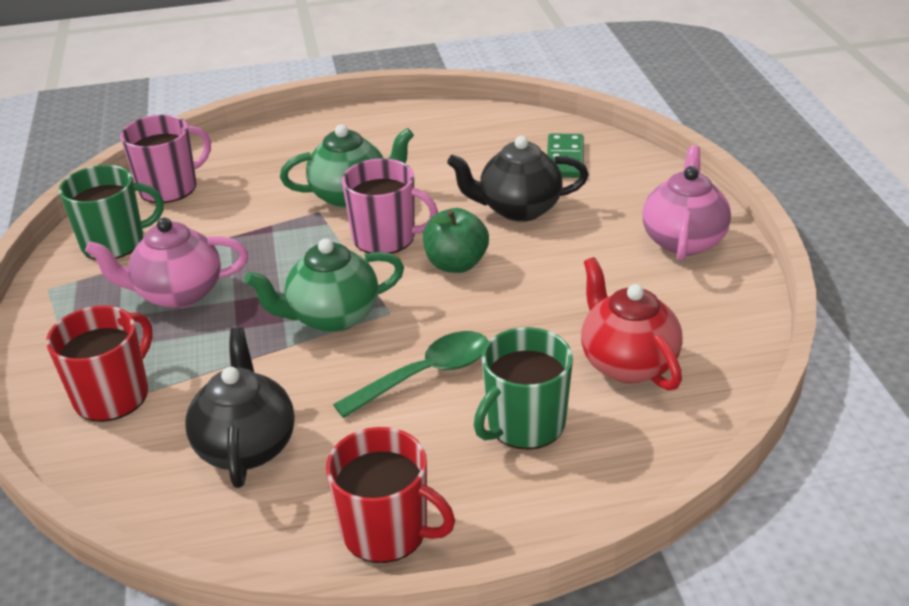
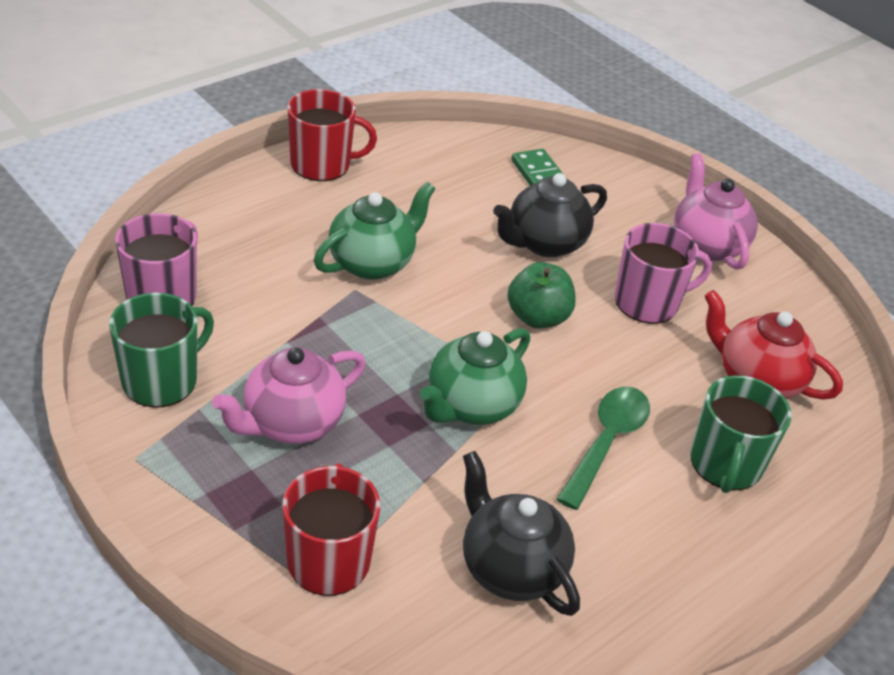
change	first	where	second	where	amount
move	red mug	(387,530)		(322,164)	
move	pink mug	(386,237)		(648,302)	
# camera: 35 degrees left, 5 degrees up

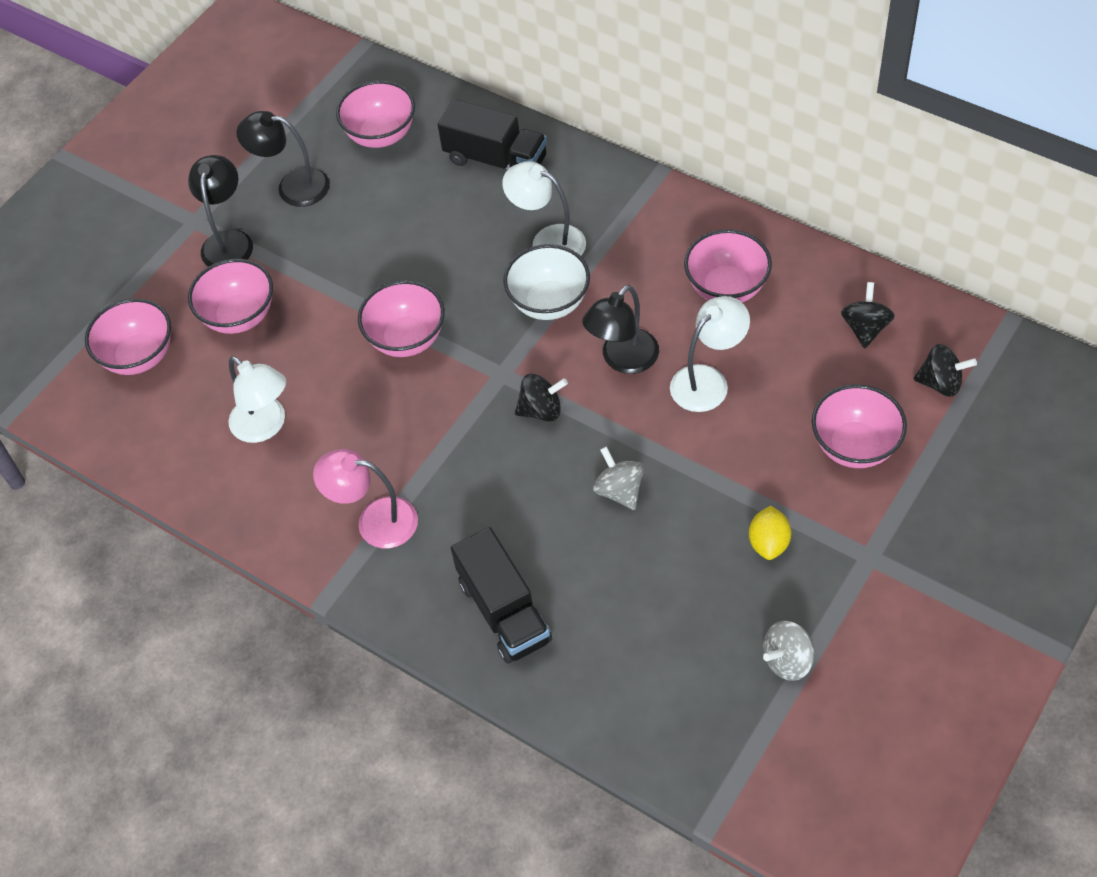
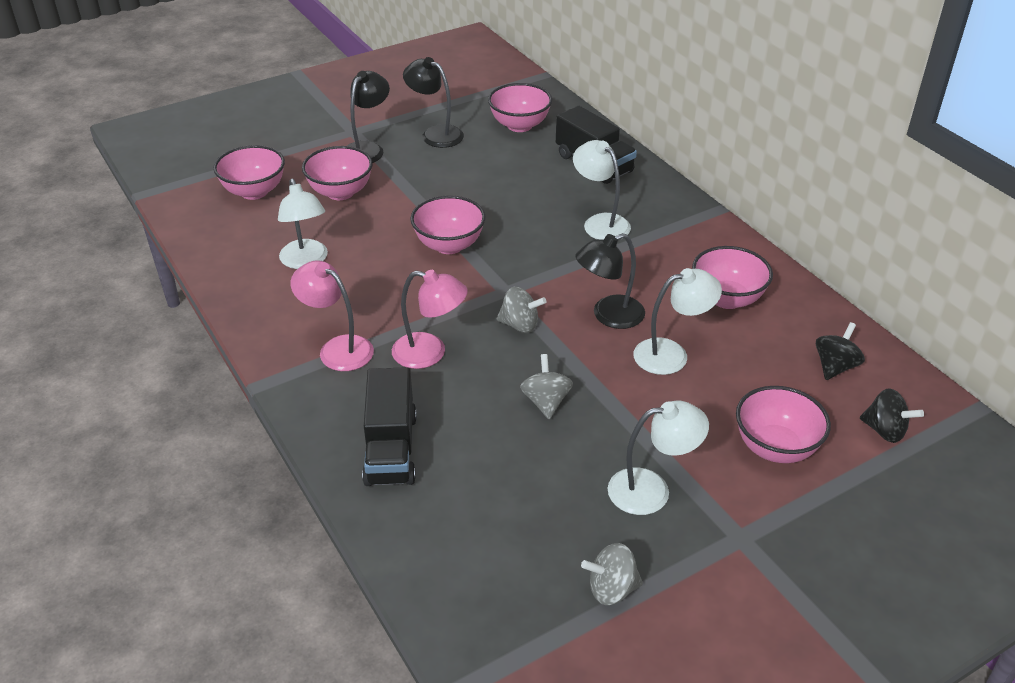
change	first	where	second	where	amount
delete	white bowl	(549,303)			
recolor	black spinning top	(541,410)	grey spinning top	(520,325)	
replace	yellow lemon	(768,543)	white lamp	(651,490)	
insert			pink lamp	(430,353)	
# camera: 20 degrees right, 15 degrees down

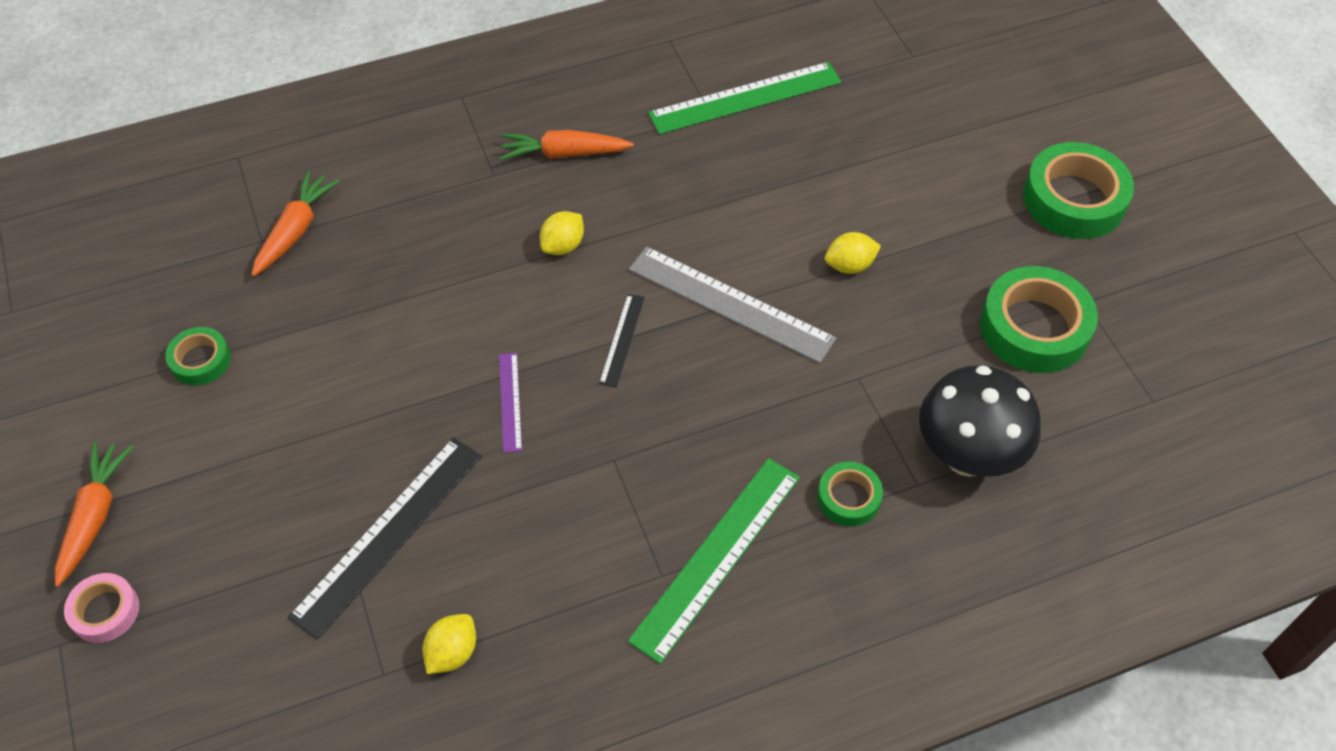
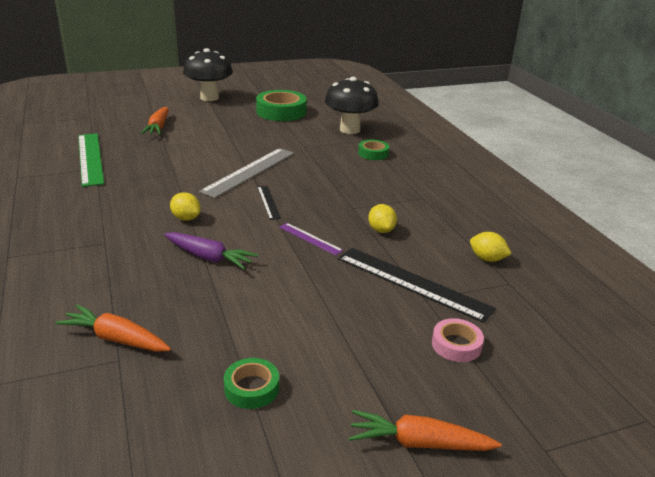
change	first	where	second	where	amount
move	pink tape	(105,611)		(456,345)	
rotate	purple ruler	(510,401)		(310,238)	45 degrees clockwise
move	orange carrot	(564,153)		(158,127)	
rotate	black ruler	(622,340)		(268,202)	60 degrees clockwise
delete	green ruler	(716,556)			
move	yellow lemon	(849,265)		(381,230)	
replace	green tape	(1074,199)	black mushroom	(209,98)	
insert			purple carrot	(209,257)	
# camera: 90 degrees left, 25 degrees down

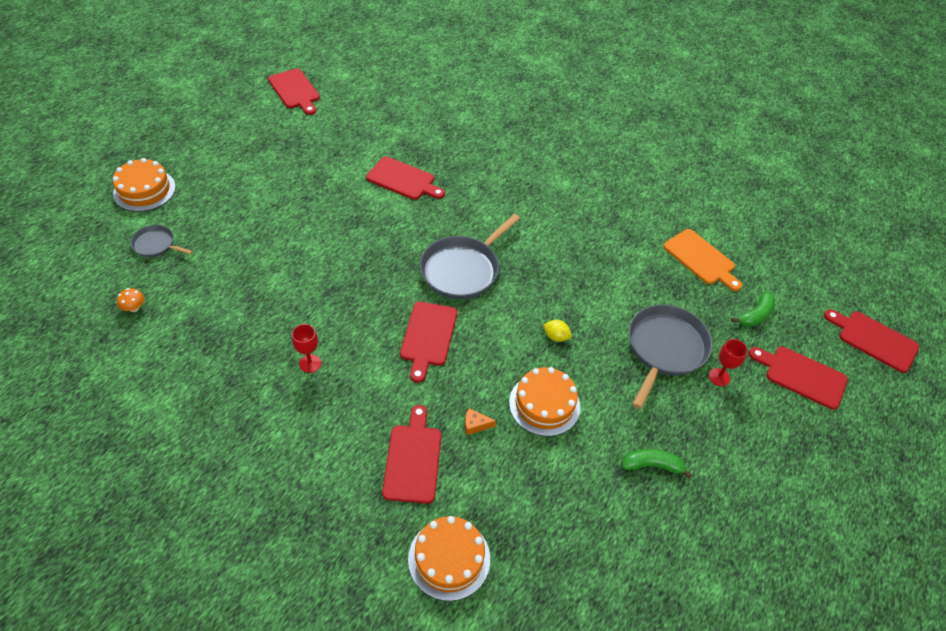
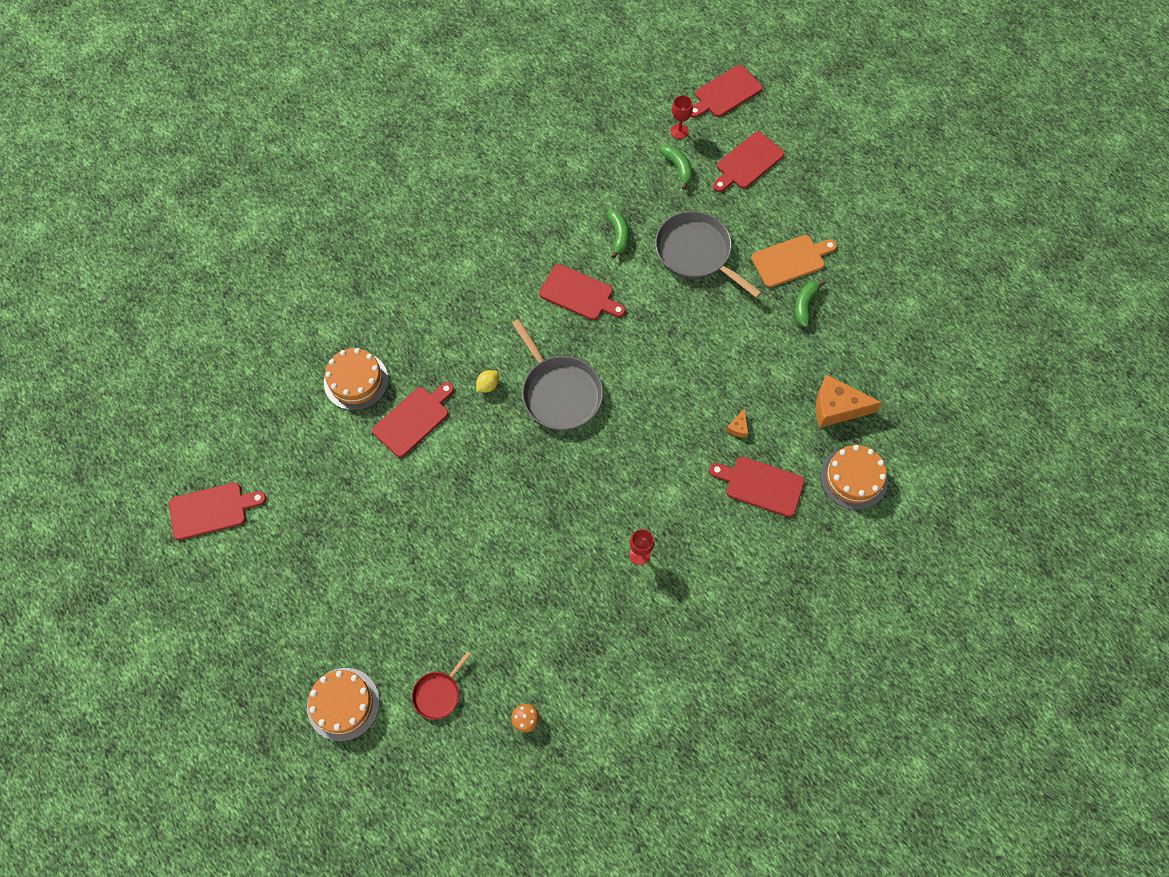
change	first	where	second	where	amount
recolor	grey pan	(156,245)	red pan	(438,694)	
move	red cutting board	(428,337)		(579,294)	
move	orange cake	(544,404)		(356,381)	
move	yellow lemon	(556,336)		(488,385)	
move	orange cutting board	(701,259)		(791,260)	
move	red goblet	(719,377)		(679,131)	
insert			green banana	(618,235)	
insert			orange cheese	(837,407)	
# camera: 70 degrees left, 15 degrees up

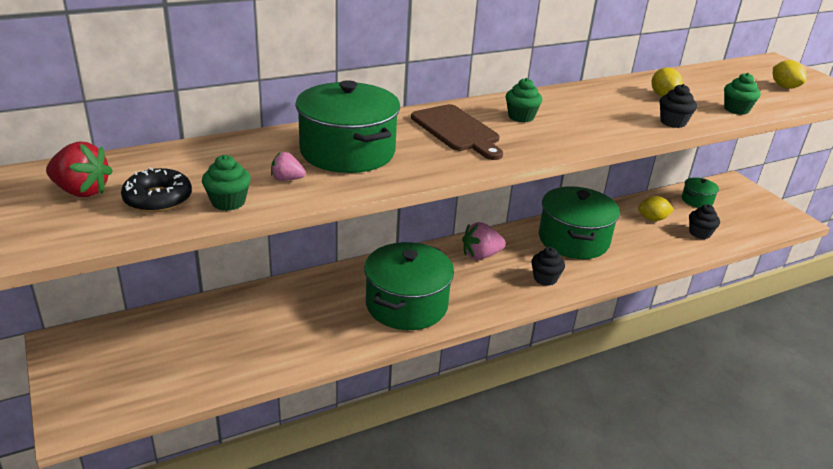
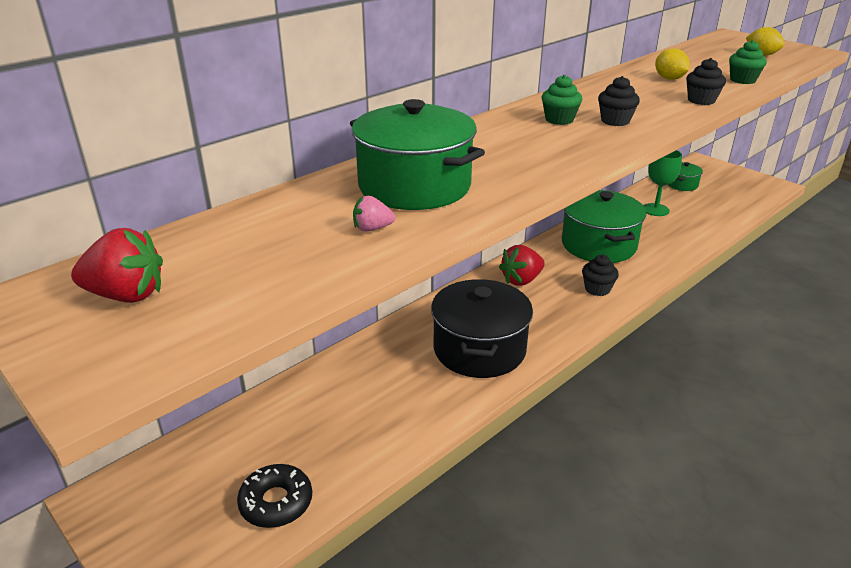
change	first	where	second	where	amount
move	black donut	(158,199)		(276,502)	
delete	green cupcake	(228,202)			
recolor	green pot	(406,305)	black pot	(479,349)	
delete	brown cutting board	(457,130)			
recolor	pink strawberry	(481,255)	red strawberry	(521,280)	
replace	yellow lemon	(652,219)	green goblet	(655,210)	
move	black cupcake	(699,233)		(615,121)	
# camera: 15 degrees left, 0 degrees up

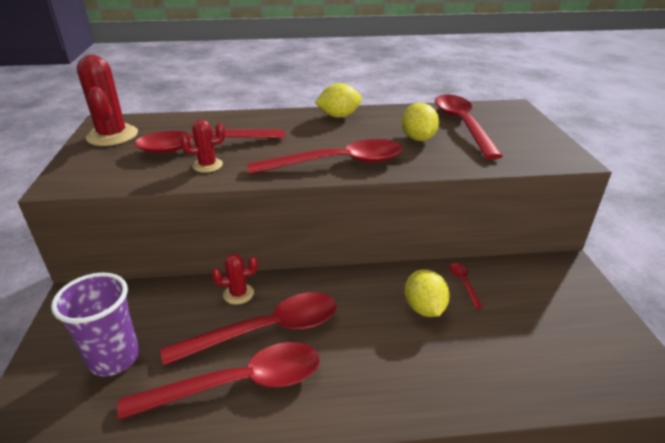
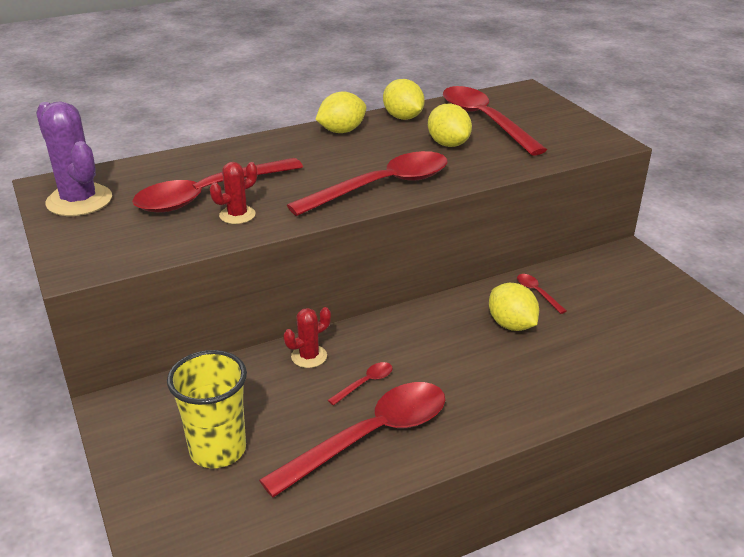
change	first	where	second	where	amount
recolor	purple cup	(114,358)	yellow cup	(218,450)	
recolor	red cactus	(112,136)	purple cactus	(79,201)	
resize	red spoon	(267,330)		(365,383)	x0.40
insert			yellow lemon	(403,117)	
# camera: 20 degrees left, 0 degrees up

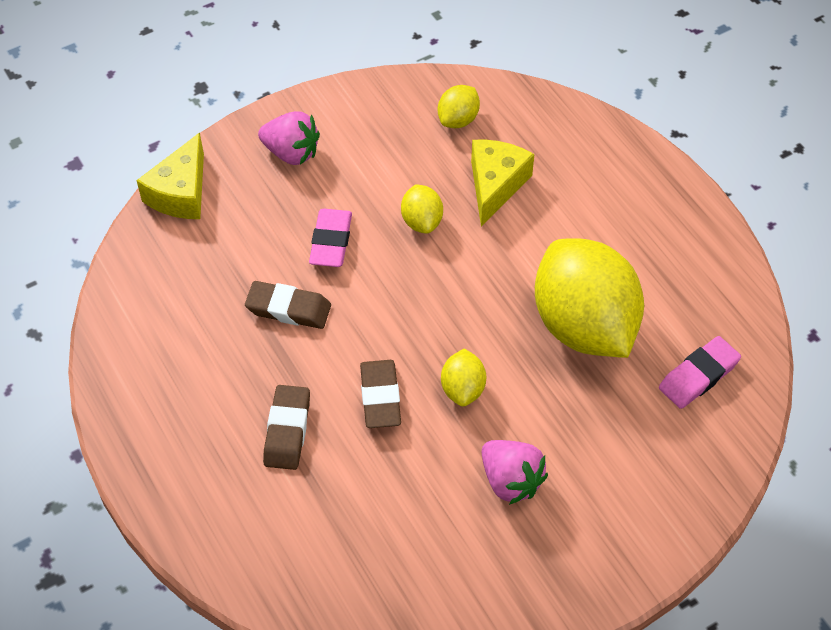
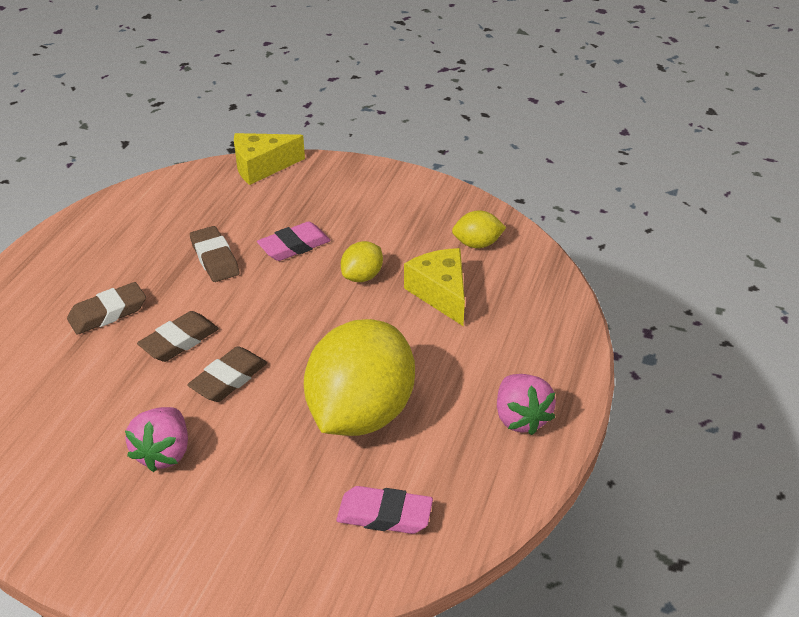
change	first	where	second	where	amount
move	pink strawberry	(291,153)		(520,418)	
replace	yellow lemon	(463,389)	brown eraser	(228,379)	
rotate	yellow cheese	(495,185)		(440,293)	90 degrees counterclockwise
# camera: 50 degrees right, 15 degrees down

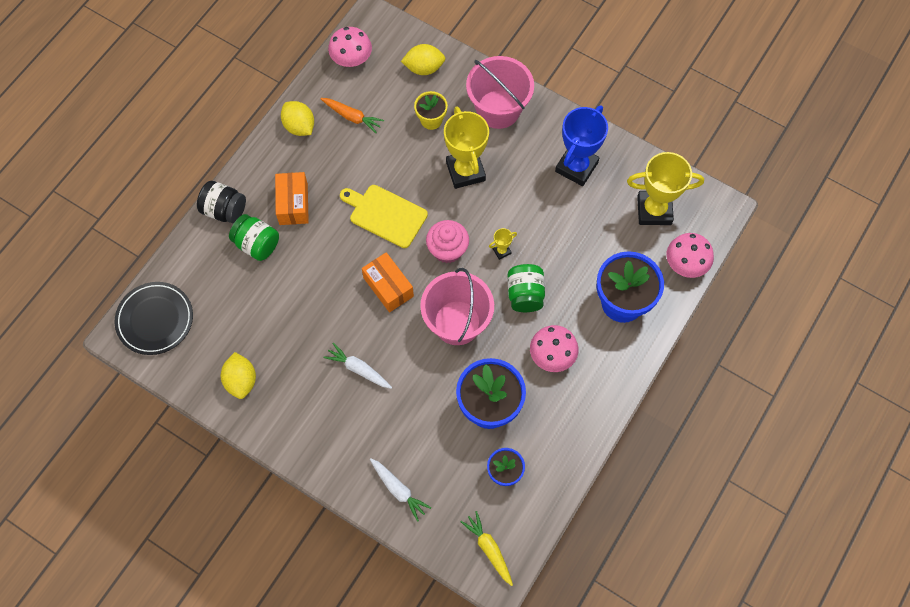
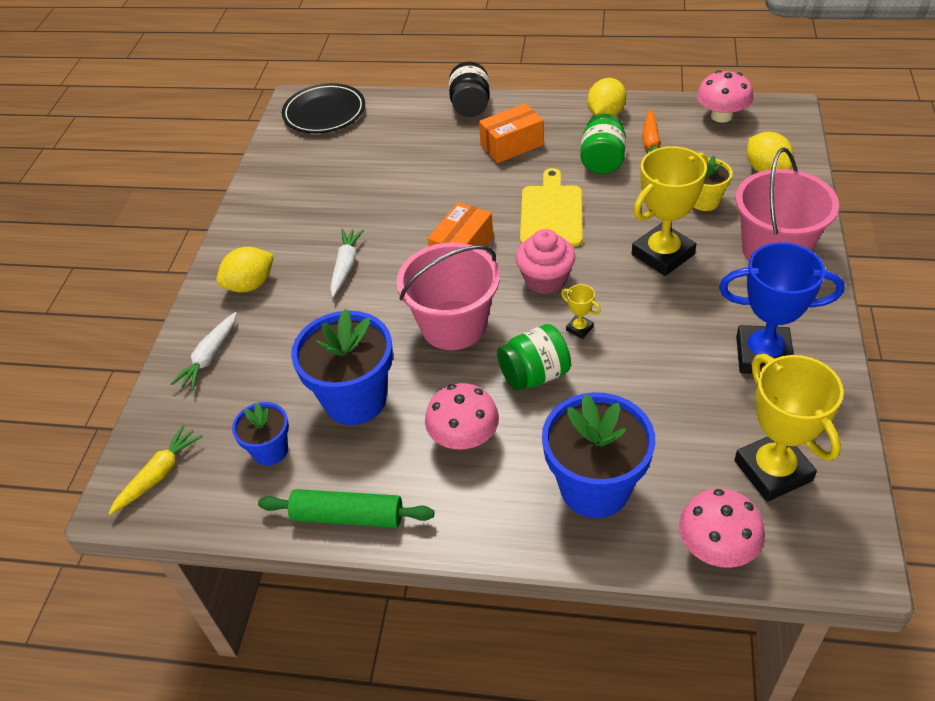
change	first	where	second	where	amount
move	yellow lemon	(241,380)		(250,285)	
move	green jar	(257,244)		(602,161)	
insert			green rolling pin	(348,516)	
# camera: 70 degrees right, 20 degrees down

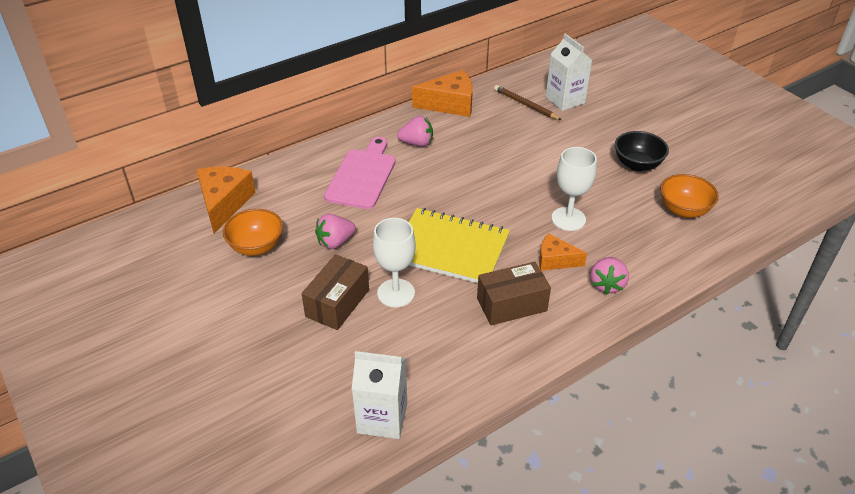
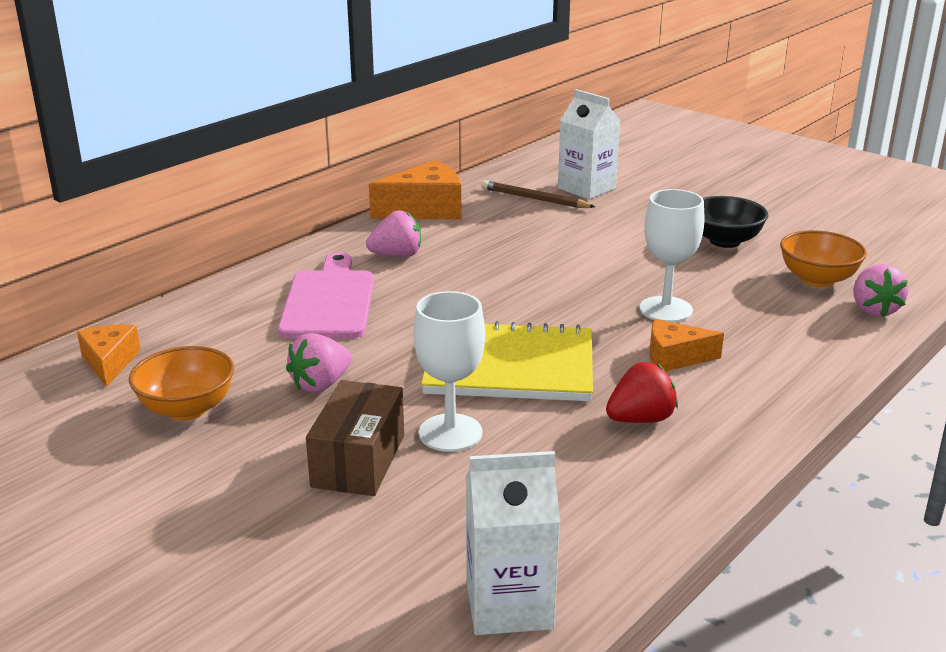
change	first	where	second	where	amount
resize	orange cheese	(224,203)		(109,363)	x0.61
replace	brown box	(511,305)	red strawberry	(640,419)	
move	pink strawberry	(607,284)		(873,310)	
# camera: 15 degrees left, 15 degrees down

